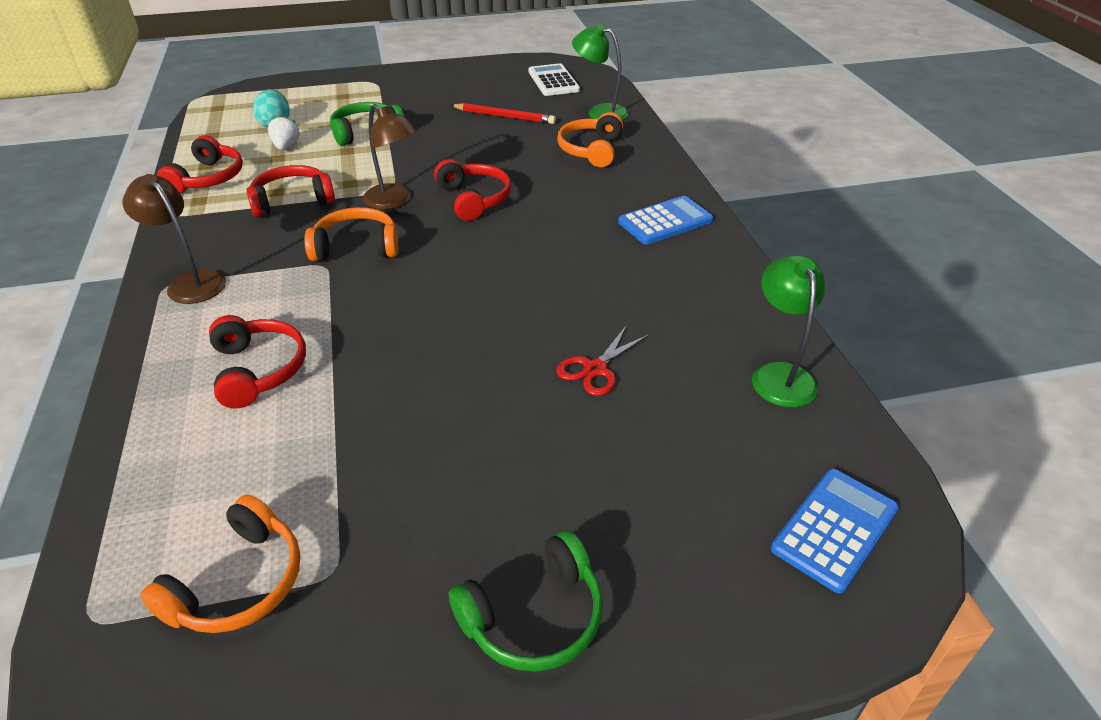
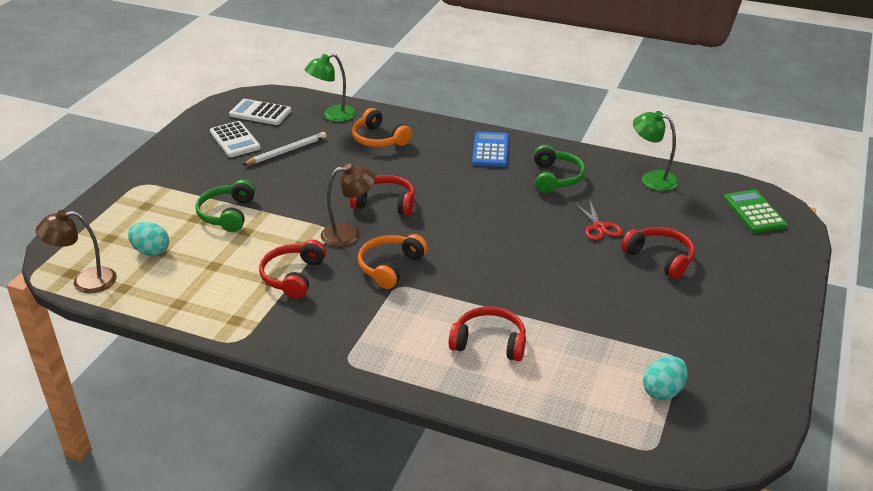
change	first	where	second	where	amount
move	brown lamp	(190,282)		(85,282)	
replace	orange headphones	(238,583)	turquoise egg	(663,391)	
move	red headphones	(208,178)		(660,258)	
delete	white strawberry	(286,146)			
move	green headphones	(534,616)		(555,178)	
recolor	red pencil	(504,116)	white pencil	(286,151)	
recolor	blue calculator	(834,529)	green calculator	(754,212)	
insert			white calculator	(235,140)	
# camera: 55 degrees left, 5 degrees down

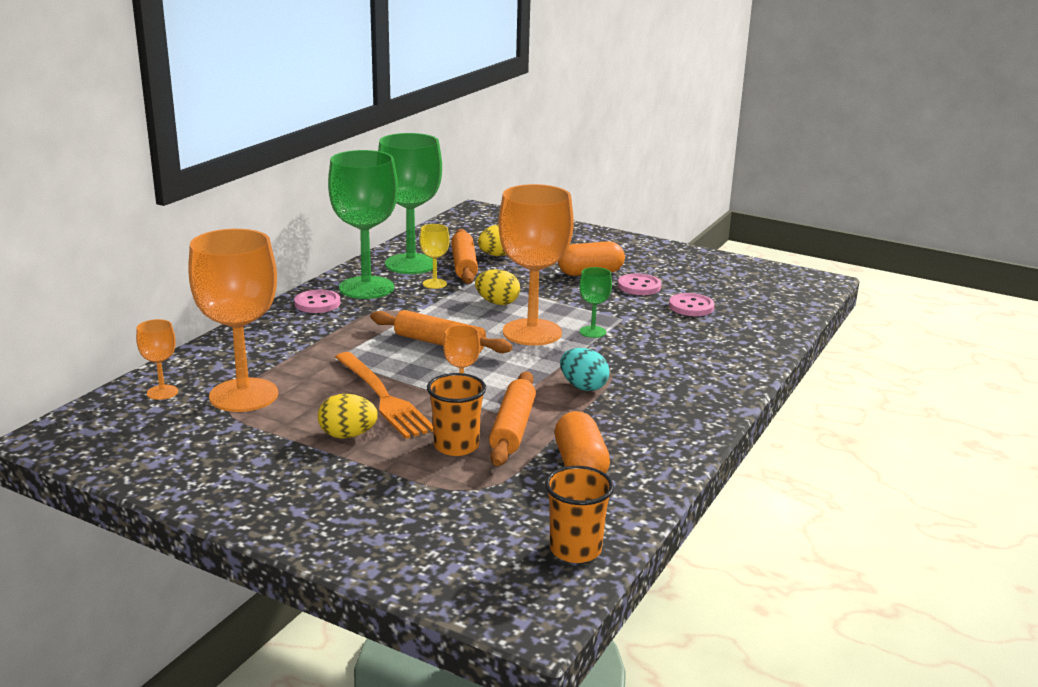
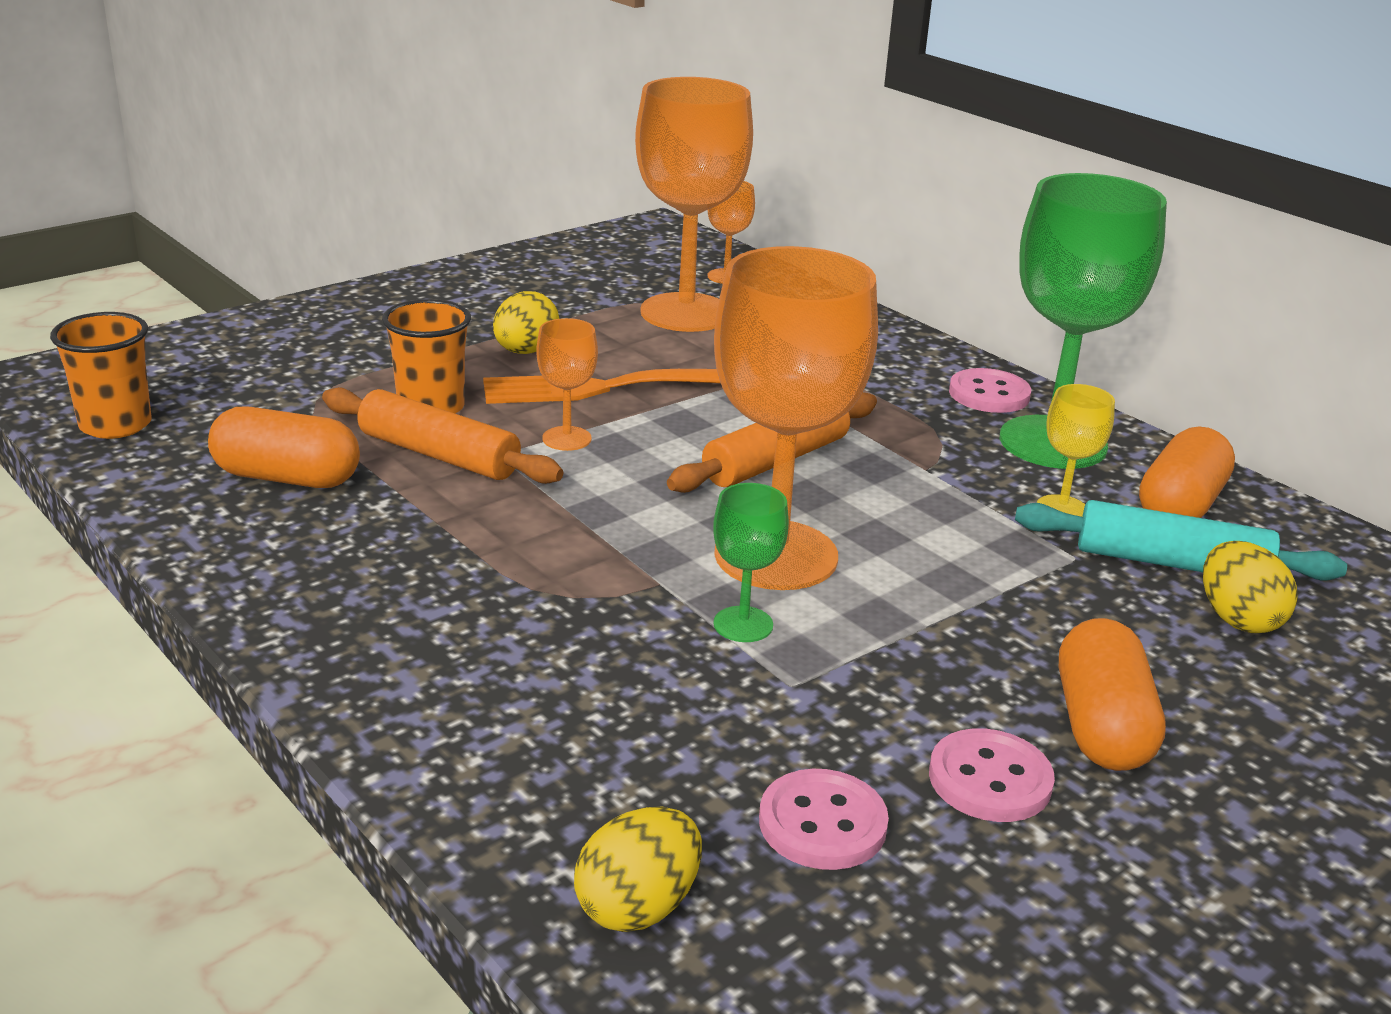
change	first	where	second	where	amount
replace	green goblet	(411,264)	orange capsule	(1180,505)	
recolor	orange rolling pin	(464,265)	turquoise rolling pin	(1171,563)	
move	yellow egg	(497,303)		(638,906)	
delete	turquoise egg	(583,387)			
# camera: 110 degrees right, 5 degrees up

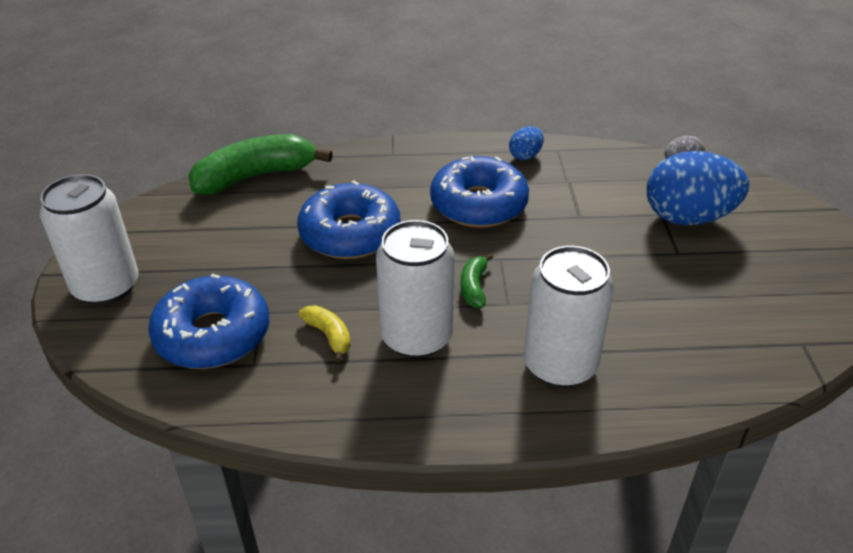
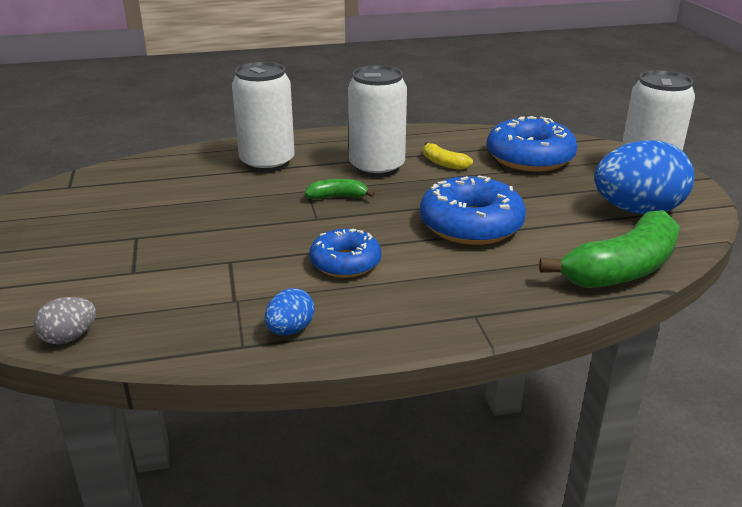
change	first	where	second	where	amount
resize	blue donut	(478,204)		(345,263)	x0.63
rotate	green banana	(474,287)		(338,197)	90 degrees counterclockwise
move	blue egg	(688,218)		(637,210)	
# camera: 170 degrees right, 10 degrees down

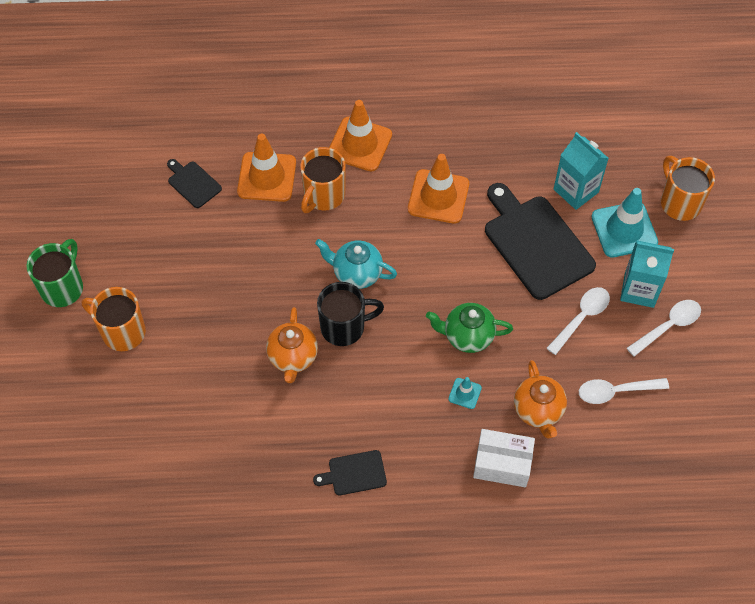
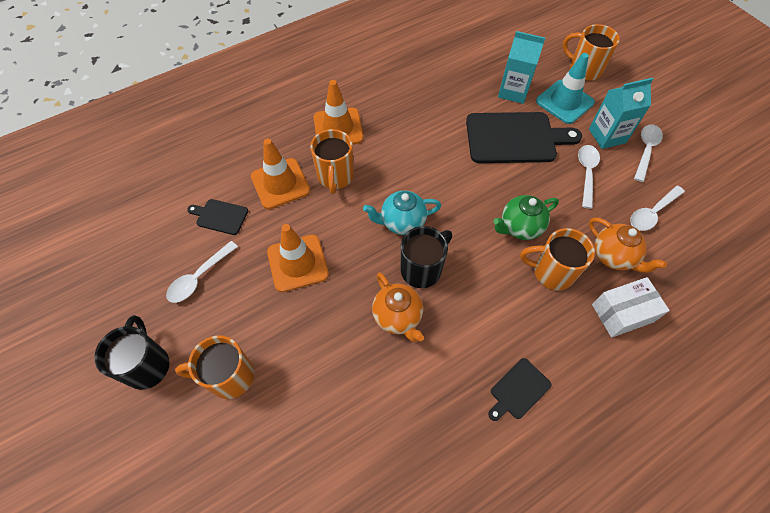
change	first	where	second	where	amount
recolor	green mug	(63,287)	black mug	(147,365)	
move	orange traffic cone	(438,197)		(297,263)	
replace	turquoise traffic cone	(465,393)	orange mug	(551,272)	
rotate	black cutting board	(535,243)		(515,138)	150 degrees clockwise
insert			white spoon	(199,277)	
# camera: 30 degrees left, 0 degrees up

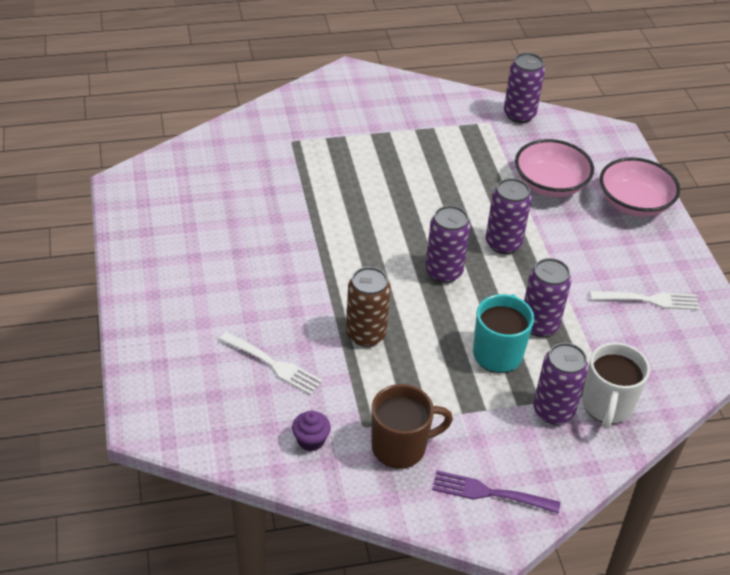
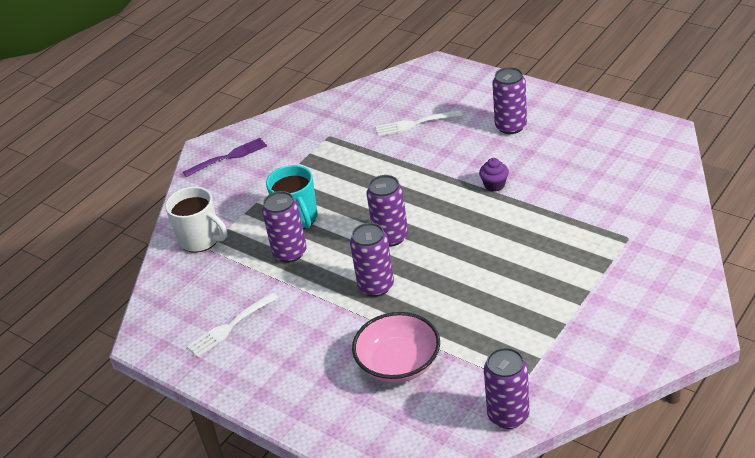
change	first	where	second	where	amount
move	purple cupcake	(311,440)		(494,185)	
delete	brown can	(366,334)			
delete	brown mug	(400,447)			
move	purple can	(553,411)		(510,126)	
rotate	white mug	(607,406)		(201,239)	150 degrees clockwise
delete	pink bowl	(634,203)			
# camera: 145 degrees right, 5 degrees down

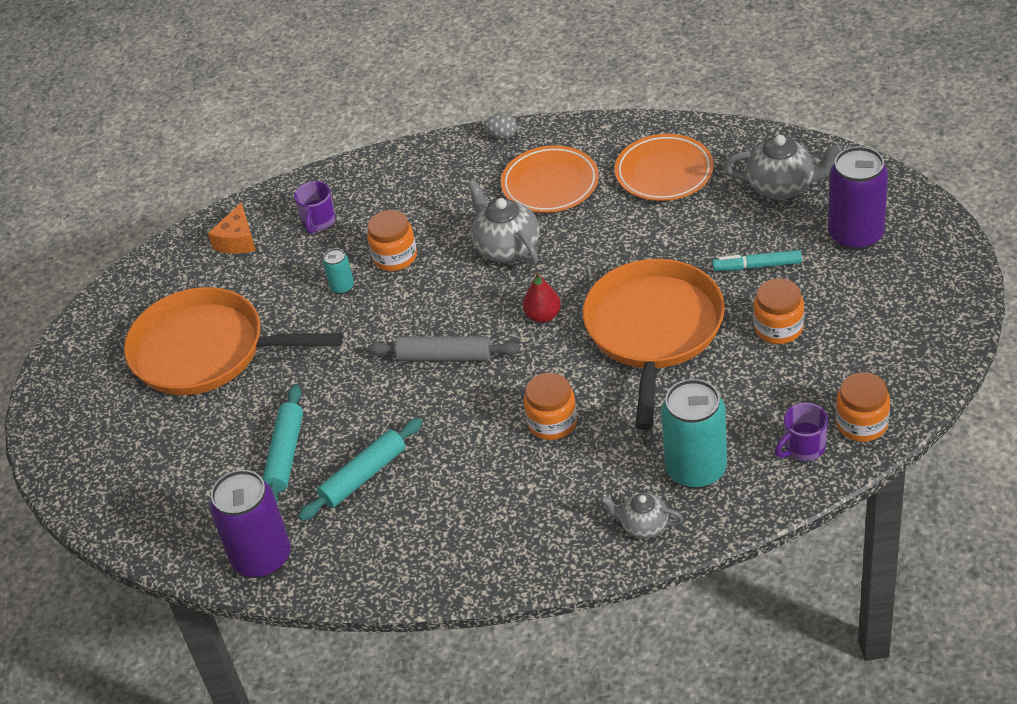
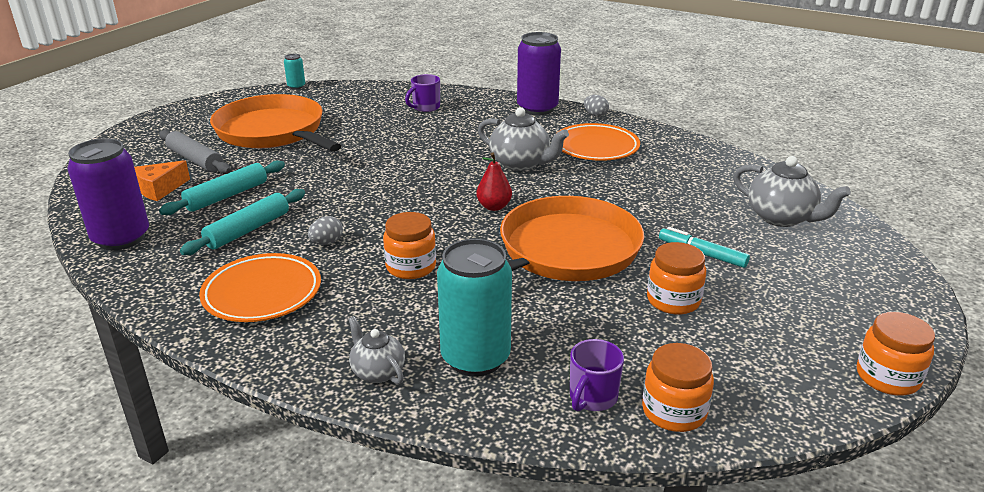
change	first	where	second	where	amount
move	orange cheese	(237,240)		(160,189)	
rotate	turquoise rolling pin	(363,476)		(248,230)	45 degrees counterclockwise
move	turquoise can	(342,287)		(296,86)	
move	orange jar	(395,257)		(887,377)	
move	grey rolling pin	(445,356)		(195,160)	
rotate	grey teapot	(506,248)		(521,164)	120 degrees clockwise
move	orange plate	(664,172)		(262,293)	
rotate	purple mug	(803,448)		(592,398)	60 degrees counterclockwise
move	purple can	(855,235)		(537,109)	
insert			grey egg	(326,243)	
# camera: 30 degrees right, 15 degrees down

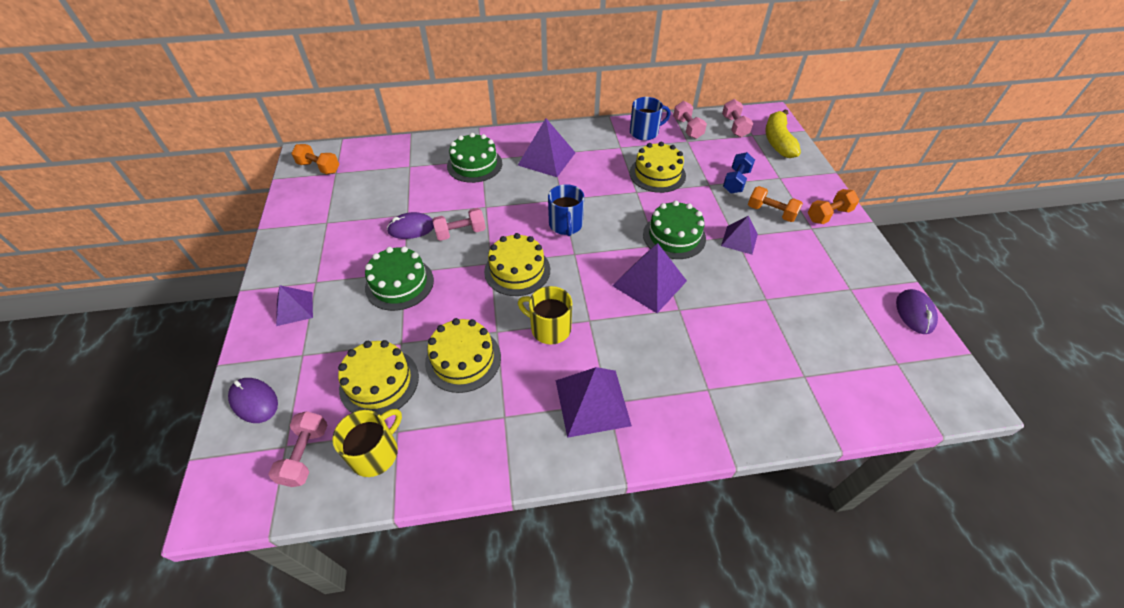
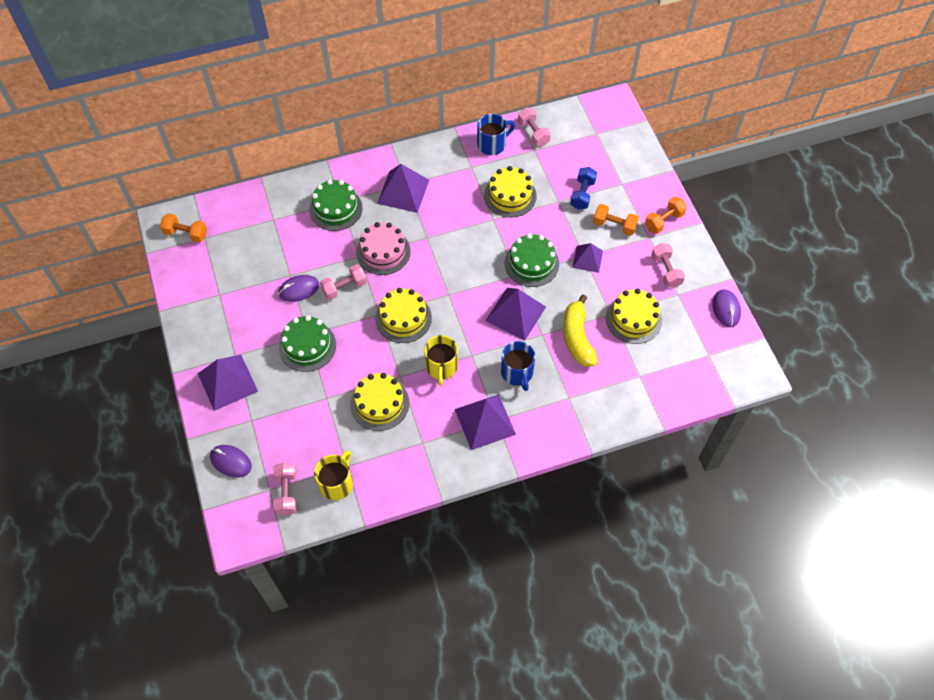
change	first	where	second	where	amount
resize	purple pyramid	(294,308)		(227,382)	x1.62
move	yellow cake	(379,382)		(633,319)	
rotate	yellow mug	(549,328)		(441,367)	105 degrees counterclockwise
move	blue mug	(566,225)		(517,373)	
move	pink dumbbell	(734,127)		(666,271)	
move	yellow banana	(778,141)		(577,337)	
insert			pink cake	(383,252)	
# camera: 10 degrees left, 10 degrees up

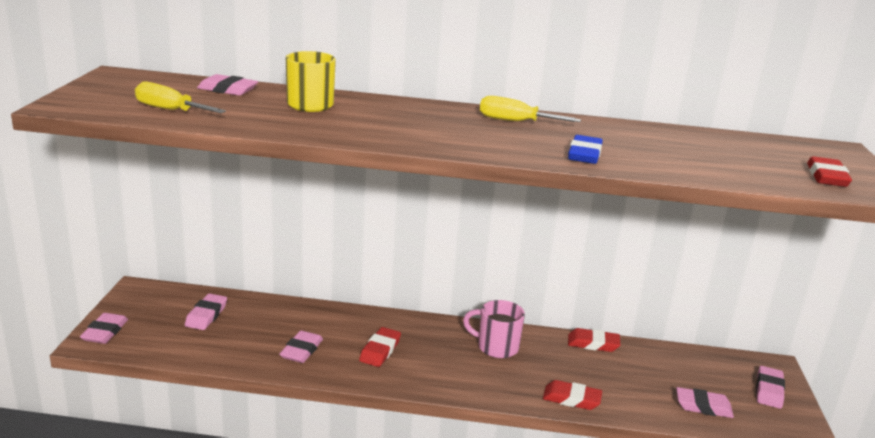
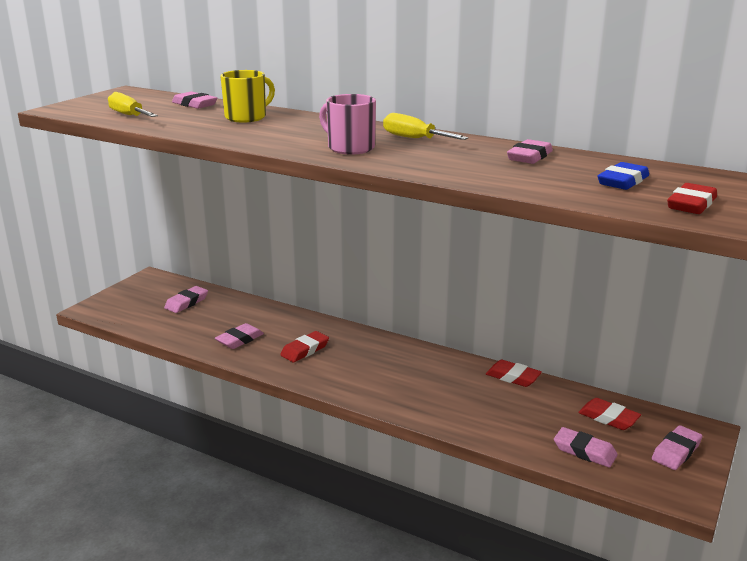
change	first	where	second	where	amount
move	pink eraser	(105,332)		(529,157)	
move	pink mug	(496,347)		(349,148)	
move	red eraser	(571,399)		(608,418)	
move	blue eraser	(584,154)		(623,181)	
# camera: 25 degrees right, 0 degrees up

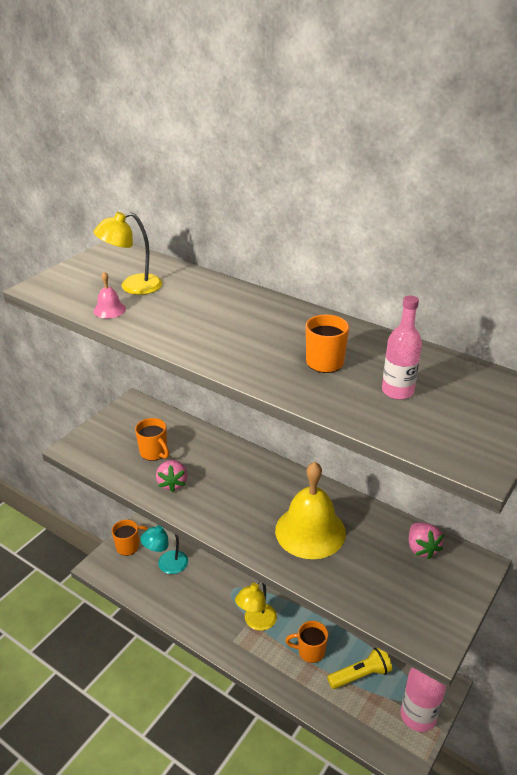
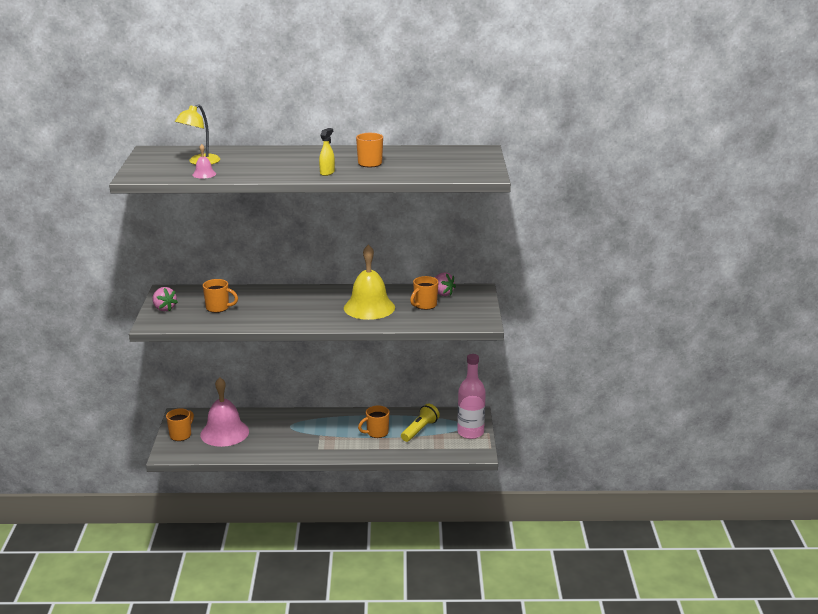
change	first	where	second	where	amount
replace	turquoise lamp	(166,565)	pink bell	(224,433)	
move	pink strawberry	(172,483)		(164,308)	
delete	yellow lamp	(256,622)			
delete	pink bottle	(397,391)			
insert			yellow spray bottle	(327,173)	
insert			orange mug	(424,305)	
# camera: 35 degrees left, 10 degrees down

